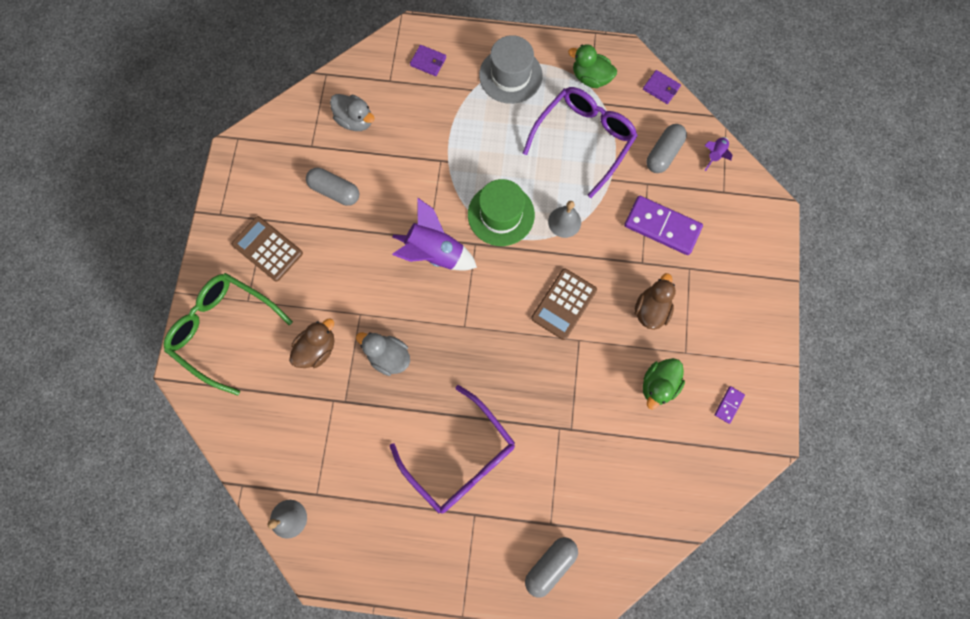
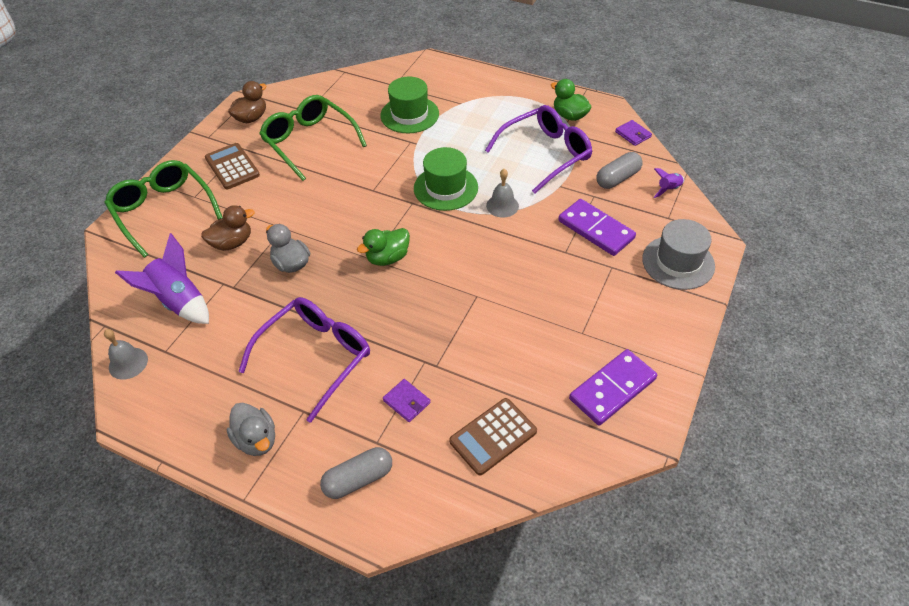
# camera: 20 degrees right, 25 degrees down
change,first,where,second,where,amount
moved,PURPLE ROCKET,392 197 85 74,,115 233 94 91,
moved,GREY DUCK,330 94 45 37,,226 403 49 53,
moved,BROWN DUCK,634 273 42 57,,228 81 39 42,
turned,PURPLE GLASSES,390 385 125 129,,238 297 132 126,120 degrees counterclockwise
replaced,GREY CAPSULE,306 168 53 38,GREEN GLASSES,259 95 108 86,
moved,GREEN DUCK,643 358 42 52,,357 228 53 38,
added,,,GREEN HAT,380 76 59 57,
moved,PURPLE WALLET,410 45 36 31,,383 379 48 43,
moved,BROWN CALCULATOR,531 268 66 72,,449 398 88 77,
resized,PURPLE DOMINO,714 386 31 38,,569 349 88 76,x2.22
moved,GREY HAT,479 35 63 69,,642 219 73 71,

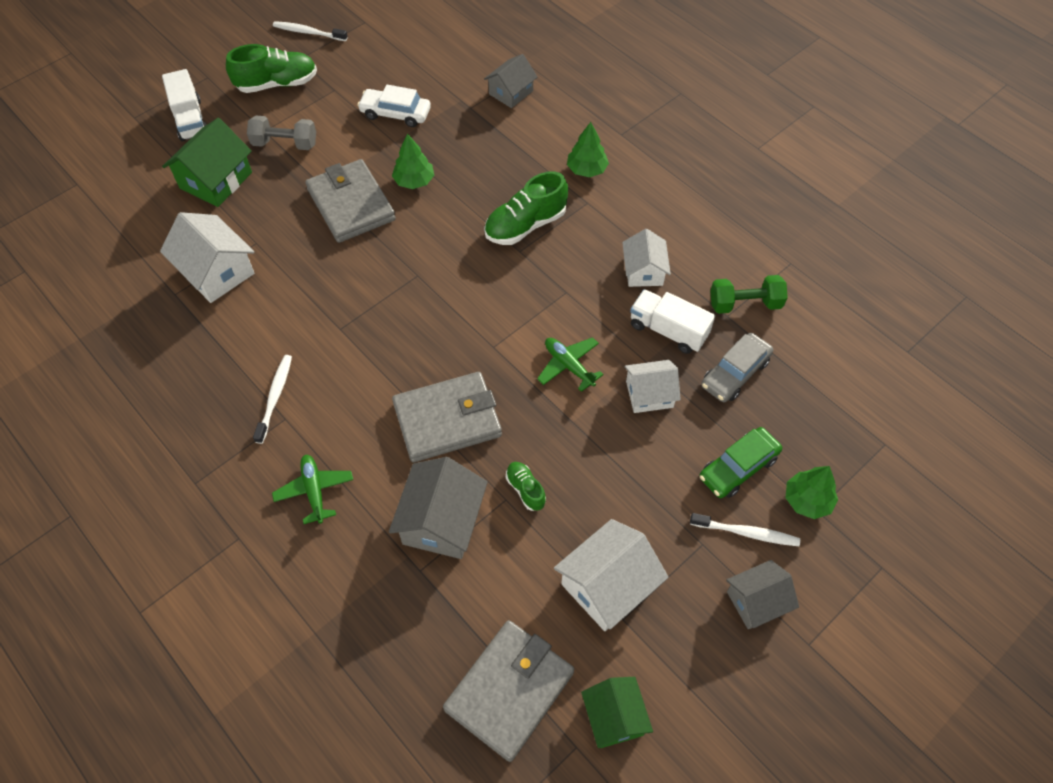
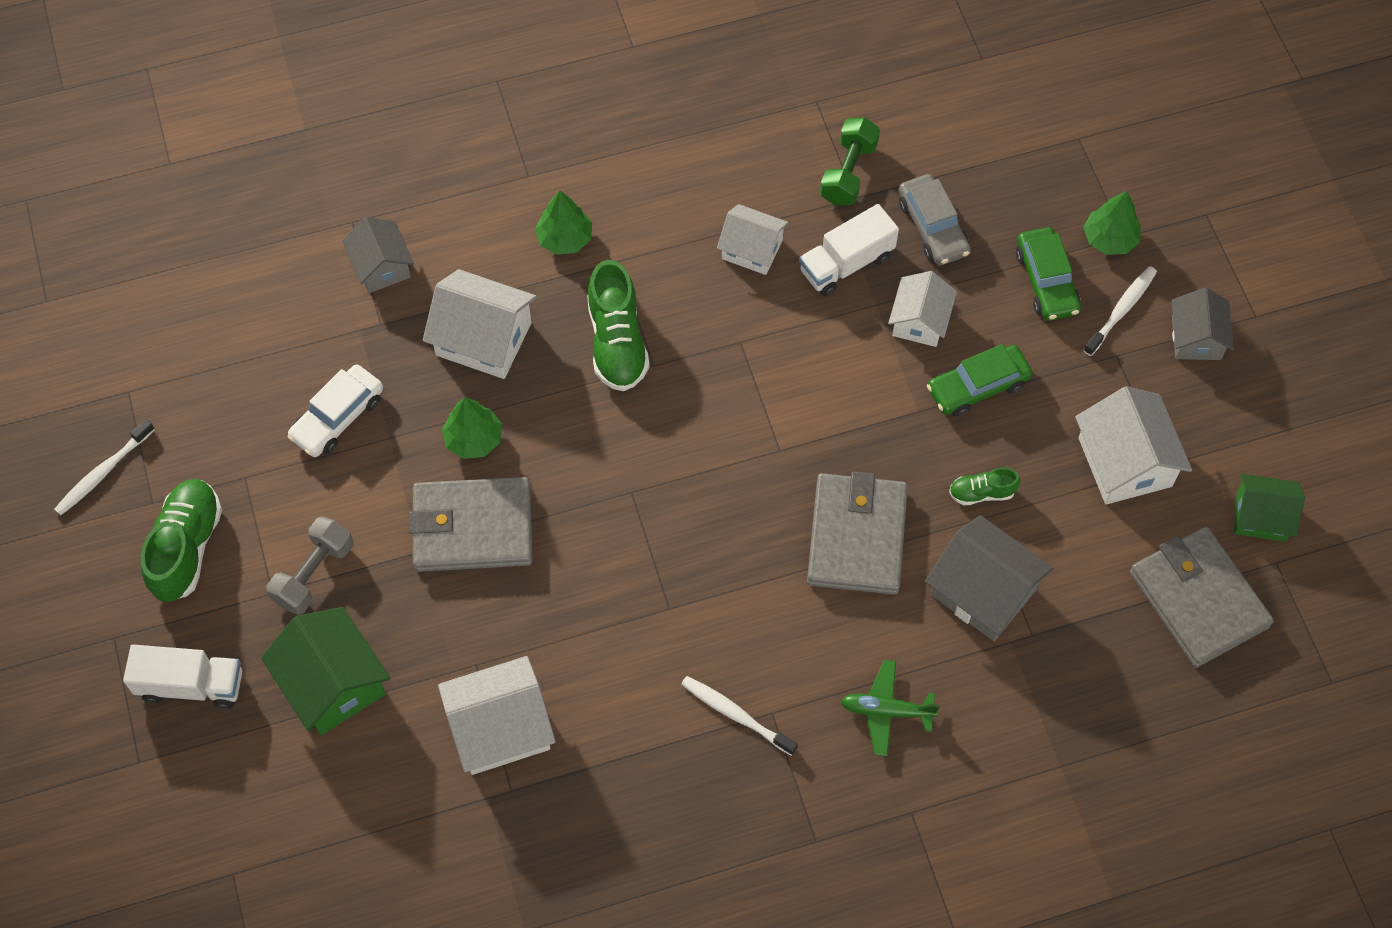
# camera: 65 degrees left, 5 degrees up
change,first,where,second,where,amount
added,,,WHITE HOUSE,423 269 114 110,
added,,,GREEN CAR,927 344 106 73,
removed,GREEN PLANE,537 337 67 55,,,

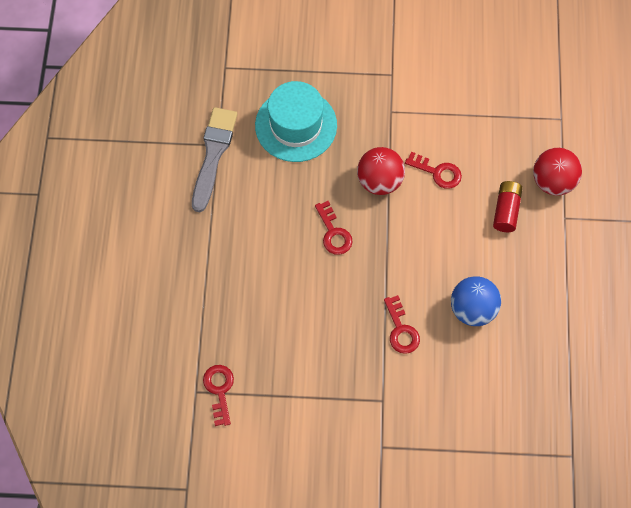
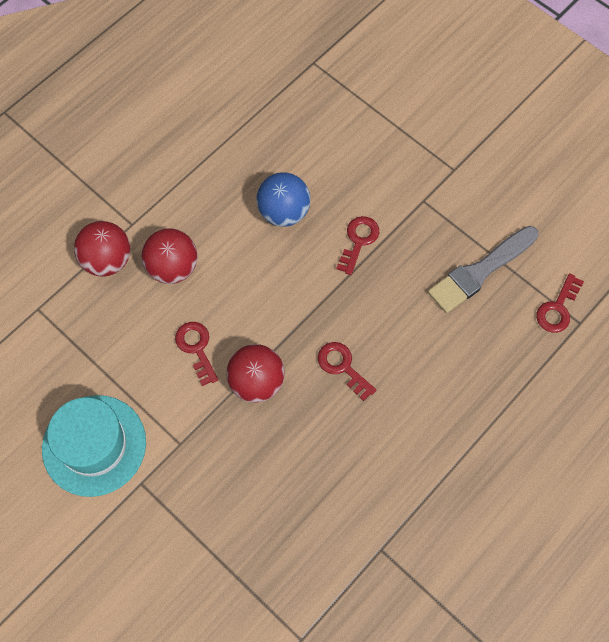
# camera: 140 degrees left, 0 degrees up
change,first,where,second,where,amount
moved,TURQUOISE HAT,255 81 82 81,,42 395 104 102,
replaced,RED BATTERY,493 181 30 51,RED BALL,142 229 55 55,
turned,RED KEY,315 201 38 54,,318 342 59 59,60 degrees counterclockwise
moved,GREY BRUSH,192 107 45 105,,428 226 111 87,

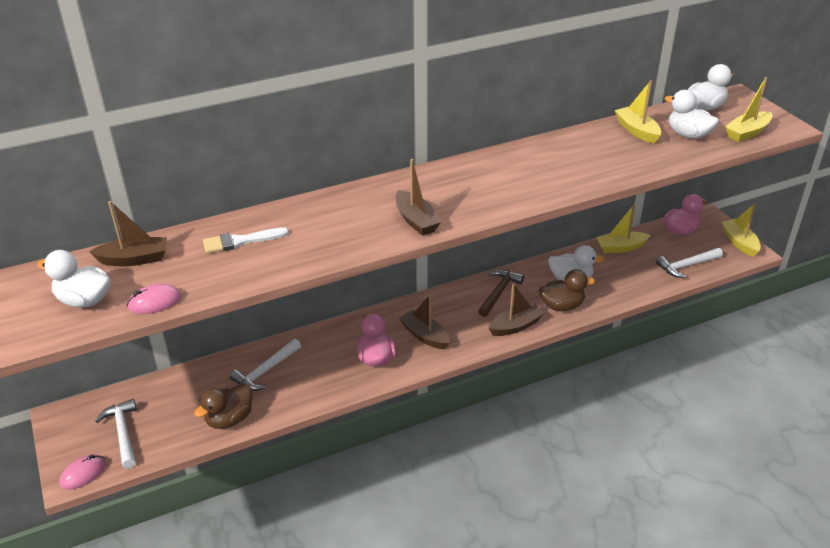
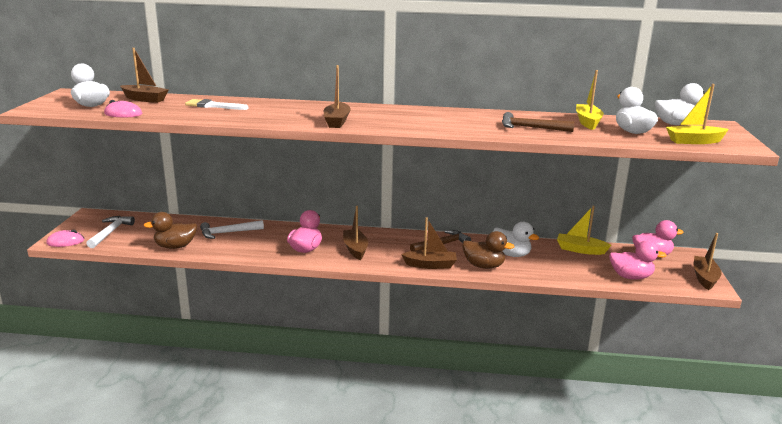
# camera: 30 degrees right, 15 degrees down
change,first,where,second,where,amount
added,,,BROWN HAMMER,502 112 72 20,
replaced,WHITE HAMMER,656 248 67 30,PINK DUCK,609 241 57 39,
recoloured,YELLOW BOAT,722 203 39 54,BROWN BOAT,693 233 29 57,

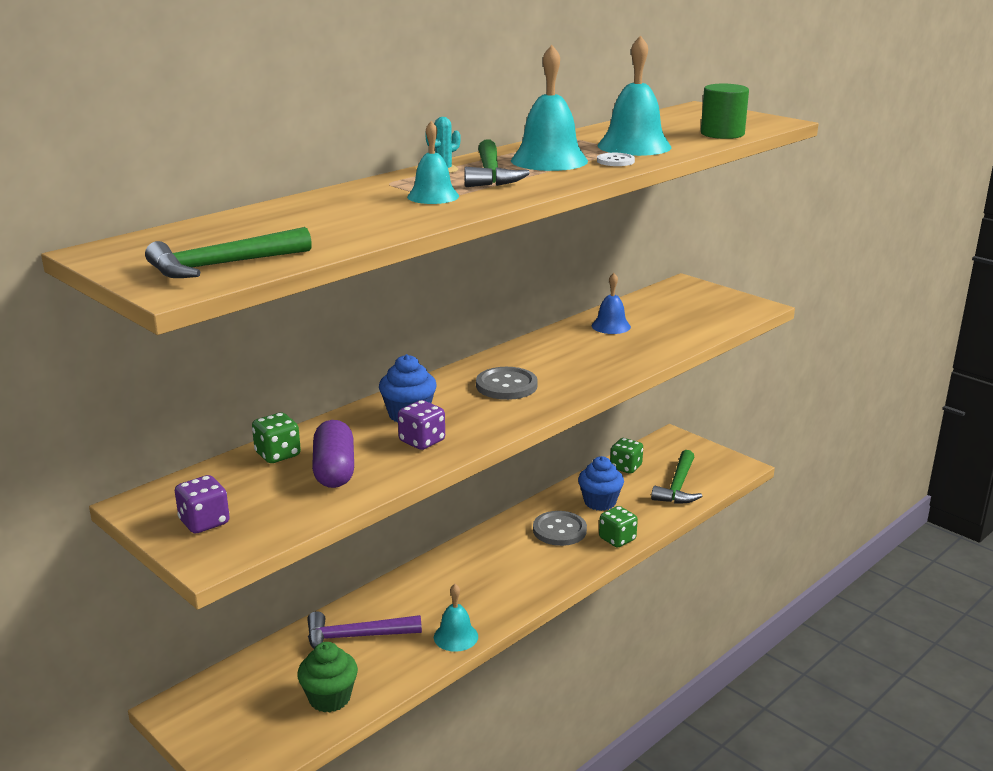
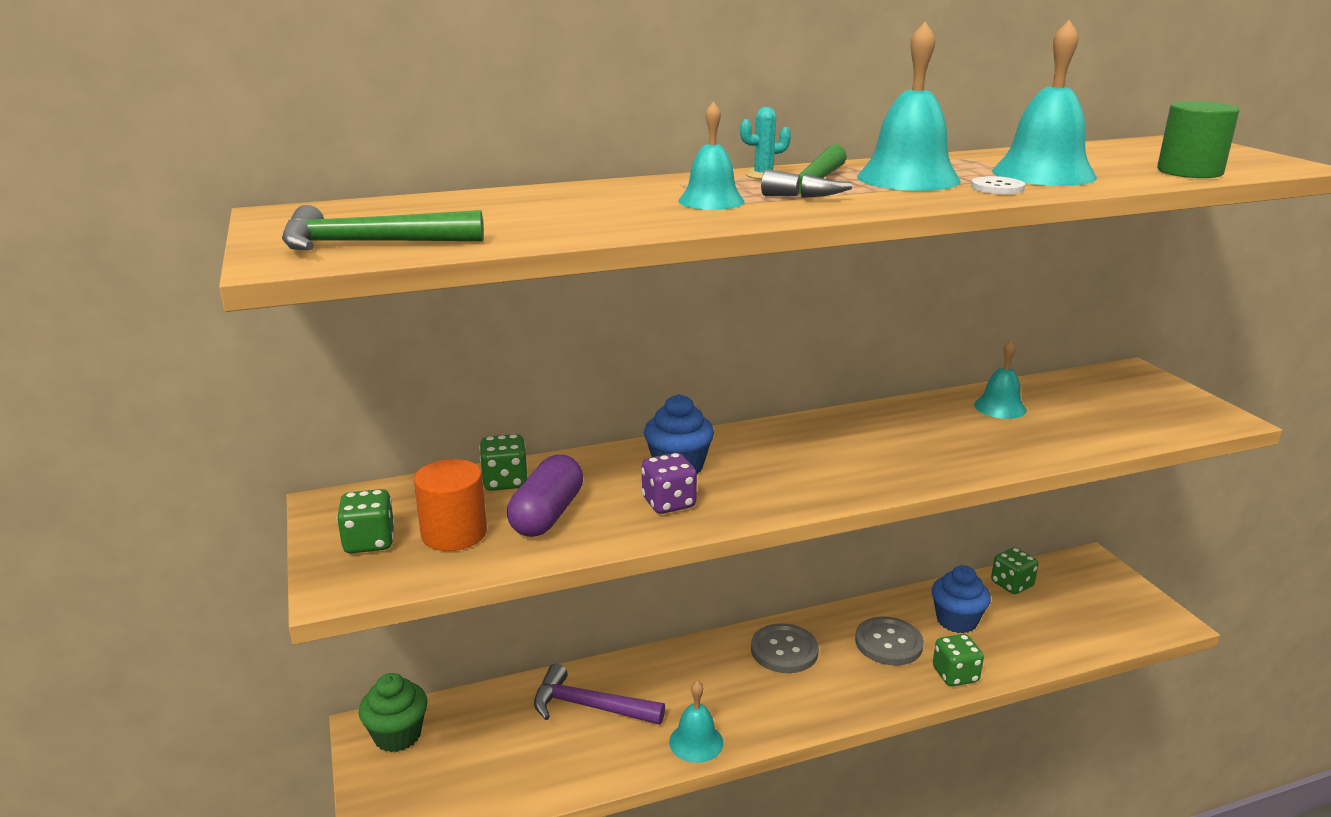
# camera: 25 degrees right, 0 degrees up
change,first,where,second,where,amount
recoloured,PURPLE DICE,175 475 55 58,GREEN DICE,337 489 58 64,
moved,GREEN CUPCAKE,297 642 61 71,,359 673 69 79,
added,,,ORANGE CYLINDER,414 459 73 92,
moved,GREY BUTTON,476 367 62 33,,751 623 68 50,
recoloured,BLUE BELL,592 273 39 61,TURQUOISE BELL,974 340 53 79,
removed,GREEN HAMMER,651 450 51 53,,,

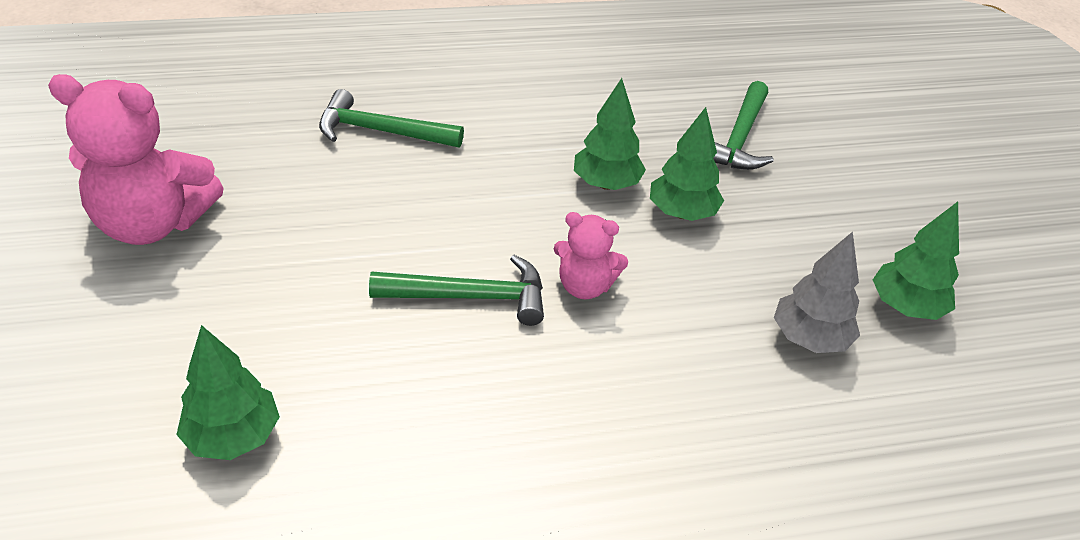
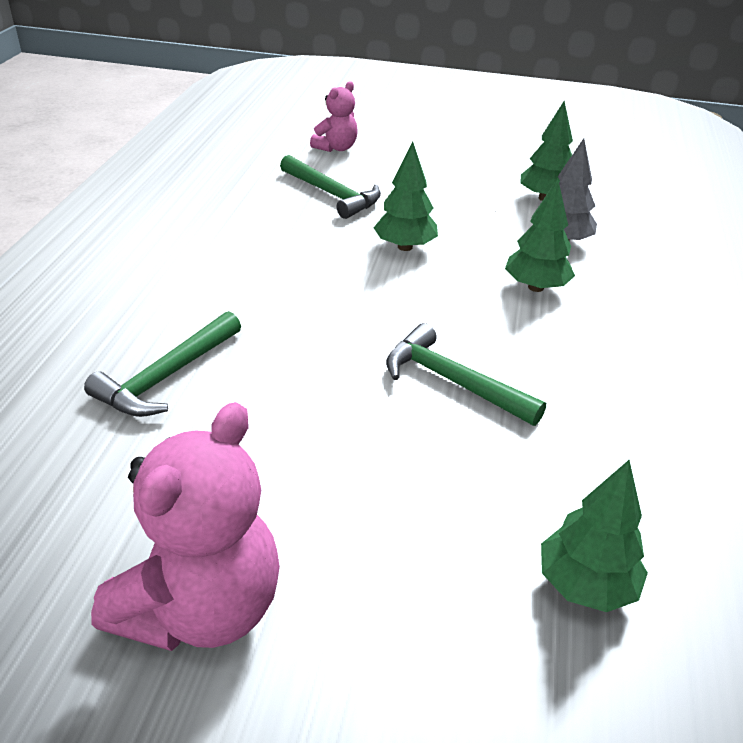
# camera: 65 degrees left, 5 degrees down
change,first,where,second,where,amount
moved,PINK TEDDY BEAR,554 212 74 87,,310 81 48 71,
turned,GREEN HAMMER,369 255 175 71,,386 323 160 103,75 degrees counterclockwise
moved,GREEN TREE,574 78 72 112,,505 179 70 113,

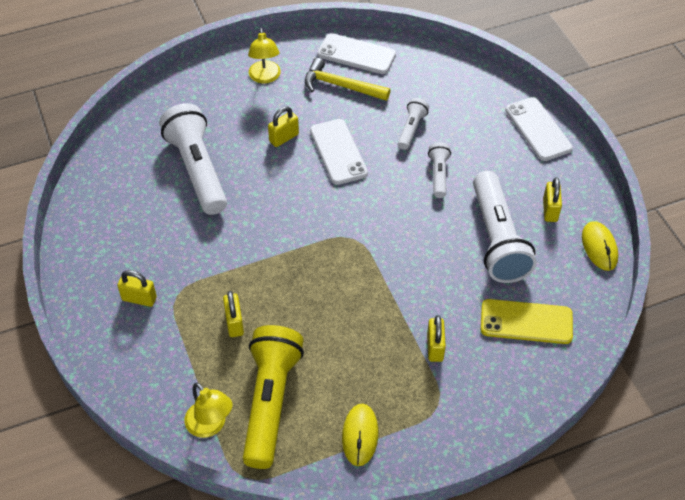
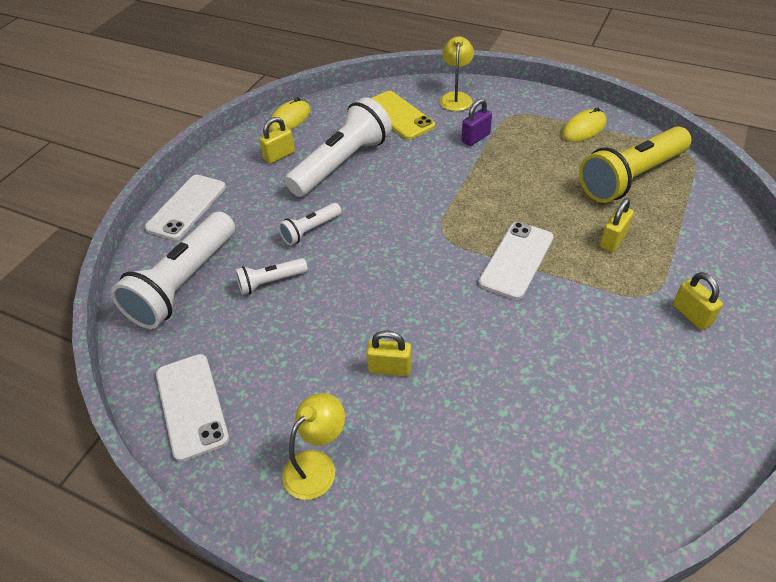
# camera: 130 degrees left, 5 degrees down
change,first,where,second,where,amount
moved,WHITE FLASHLIGHT,159 103 68 112,,111 212 124 117,
moved,YELLOW LAMP,184 383 49 55,,440 36 34 75,
recoloured,YELLOW PADLOCK,427 315 19 47,PURPLE PADLOCK,462 99 30 47,
moved,WHITE PHONE,310 119 58 66,,479 222 75 78,
removed,YELLOW HAMMER,305 58 85 43,,,

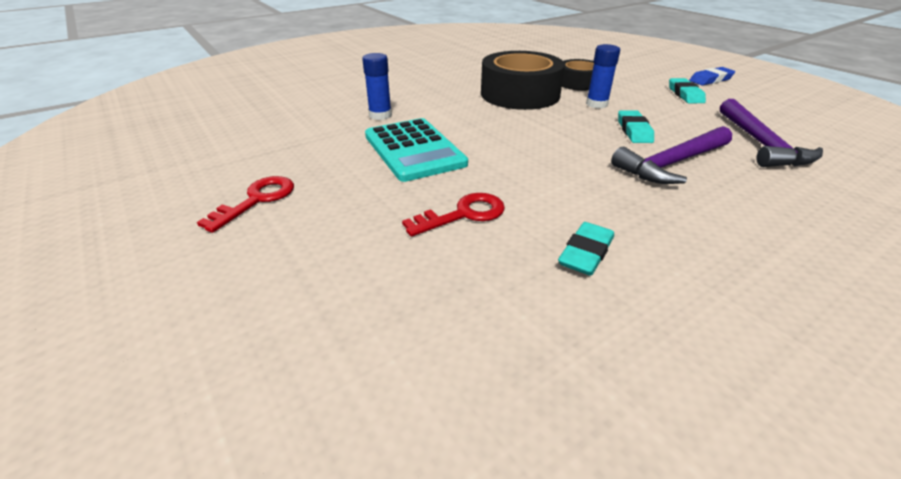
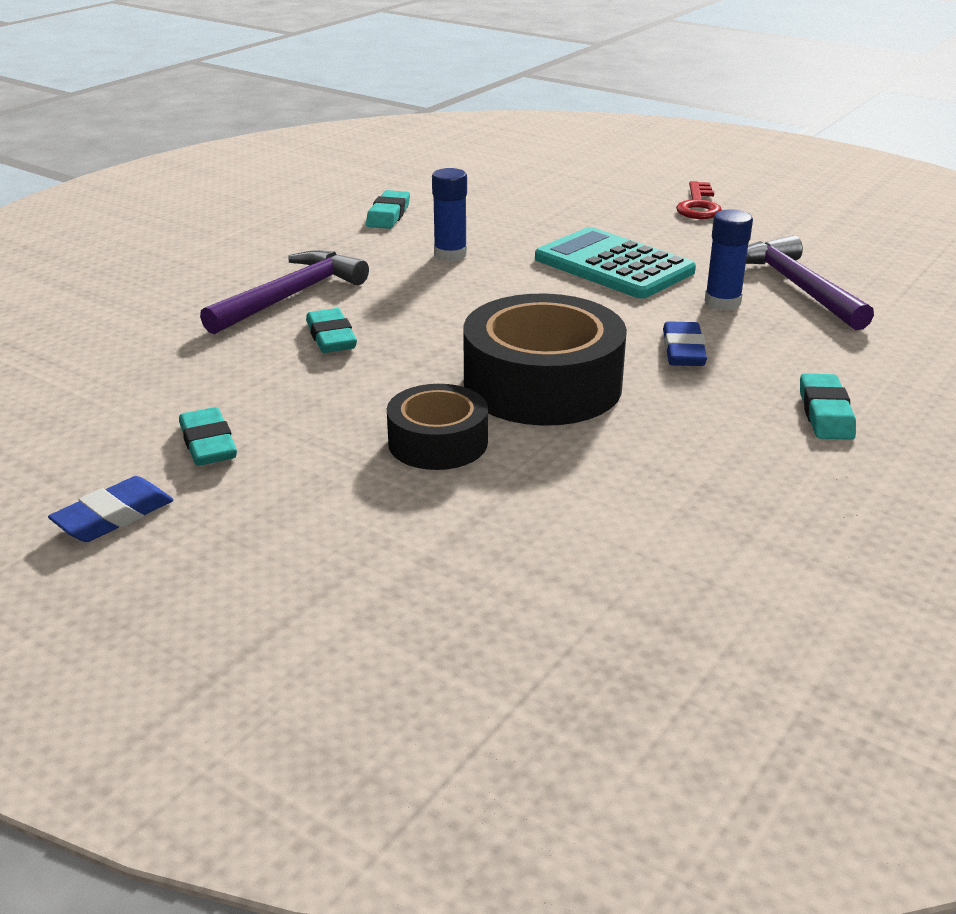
# camera: 160 degrees right, 5 degrees down
change,first,where,second,where,amount
moved,BLUE GLUE STICK,586 44 34 64,,432 168 35 93,
added,,,BLUE ERASER,663 321 44 45,
moved,PURPLE HAMMER,720 99 103 68,,746 235 128 95,
added,,,TURQUOISE ERASER,800 373 56 67,
removed,RED KEY,402 193 103 44,,,

